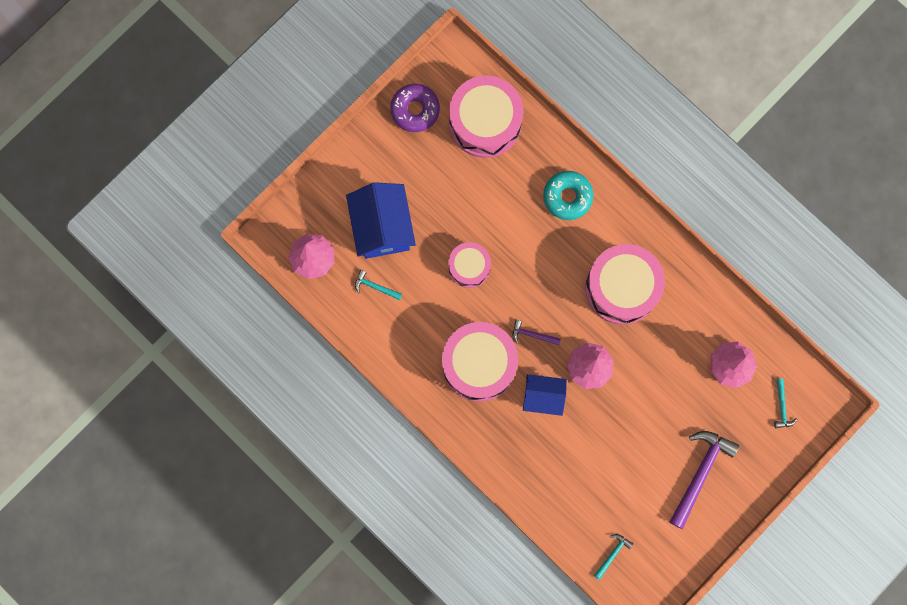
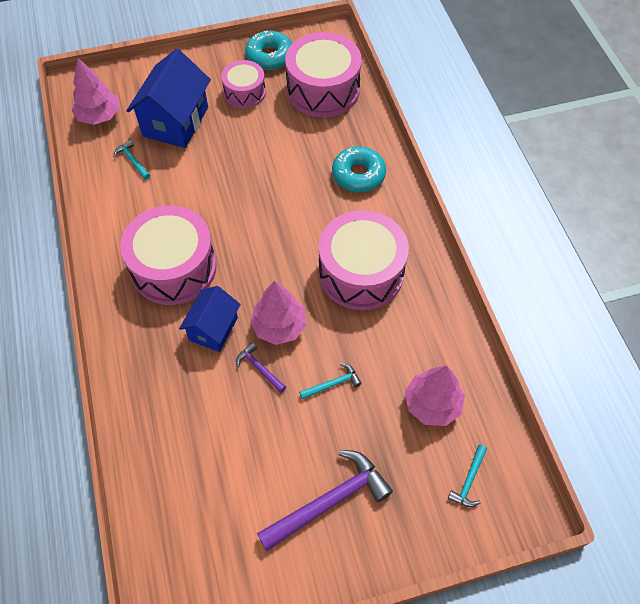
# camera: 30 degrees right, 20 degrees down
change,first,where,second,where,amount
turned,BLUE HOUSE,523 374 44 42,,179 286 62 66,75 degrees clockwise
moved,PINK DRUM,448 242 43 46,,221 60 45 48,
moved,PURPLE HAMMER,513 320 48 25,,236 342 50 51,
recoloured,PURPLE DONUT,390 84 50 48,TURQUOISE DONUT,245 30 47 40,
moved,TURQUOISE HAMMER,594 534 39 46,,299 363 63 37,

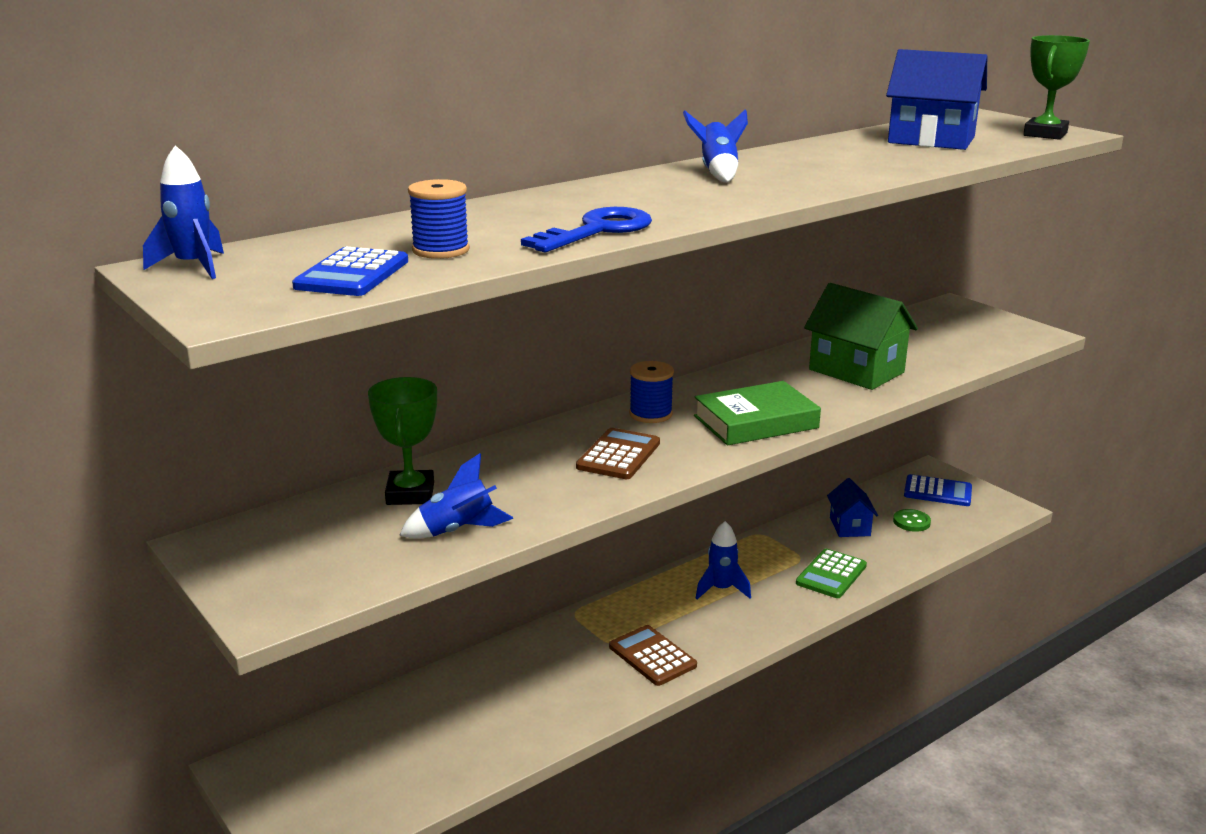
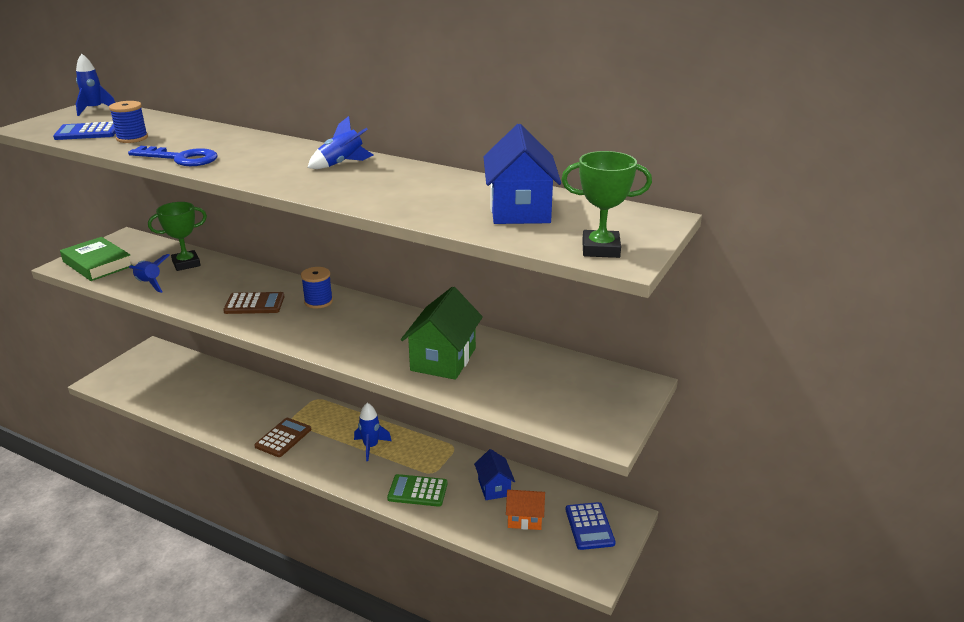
# camera: 65 degrees right, 5 degrees up
change,first,where,second,where,amount
moved,GREEN BOOK,694 381 127 64,,60 237 73 44,
turned,BLUE HOUSE,827 478 51 59,,474 449 41 51,75 degrees counterclockwise
replaced,GREEN BUTTON,893 509 38 23,ORANGE HOUSE,506 490 39 40,

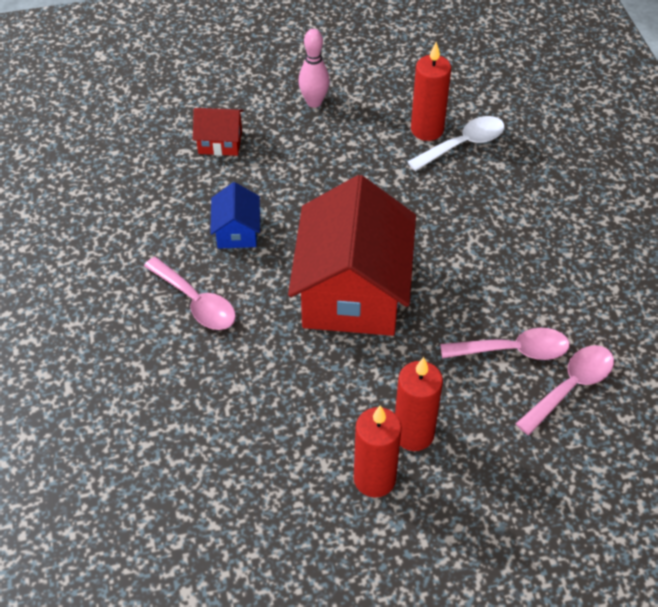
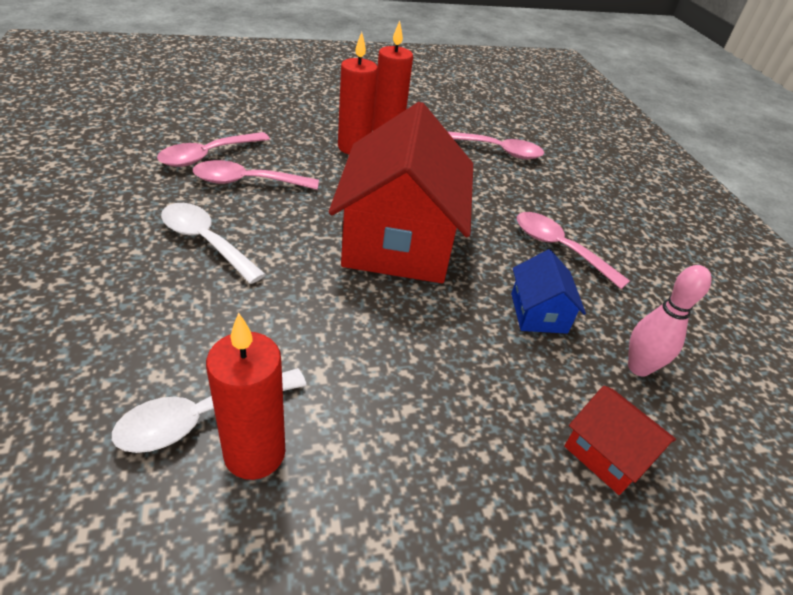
# camera: 175 degrees right, 10 degrees down
change,first,where,second,where,amount
added,,,WHITE SPOON,161 203 105 81,
added,,,PINK SPOON,447 131 97 28,
turned,RED HOUSE,193 108 51 48,,564 385 112 110,45 degrees clockwise
moved,PINK BOWLING PIN,298 29 32 79,,628 265 83 112,

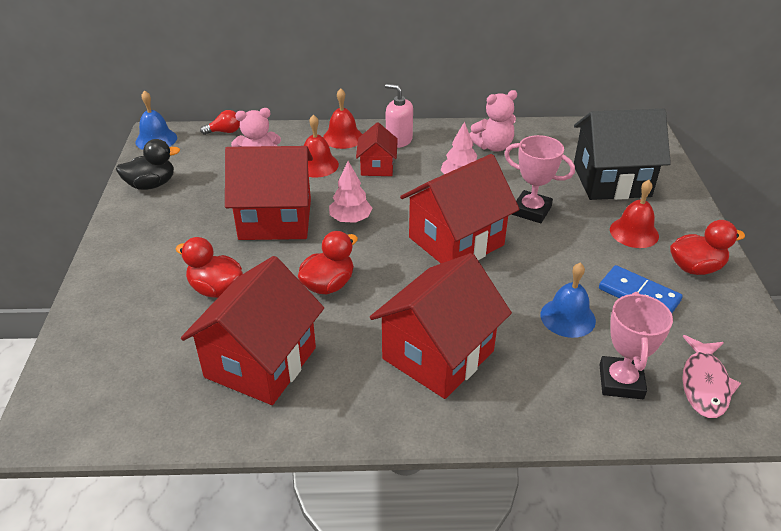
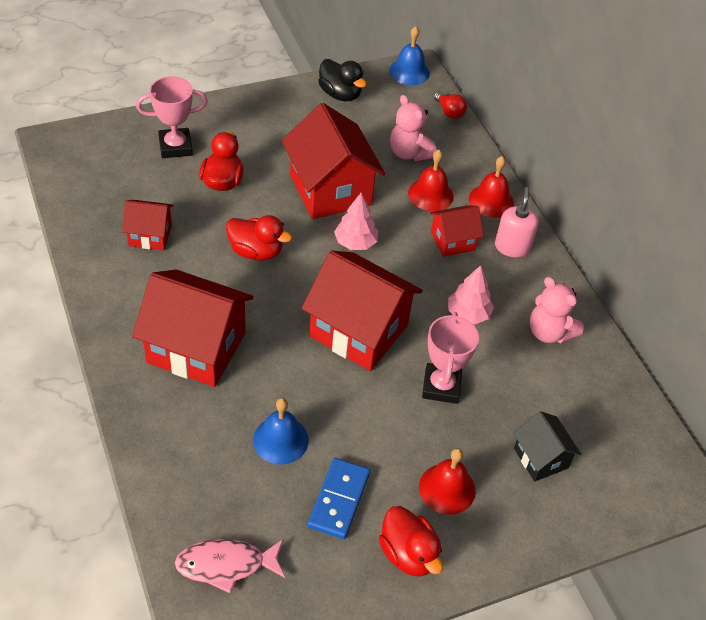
# camera: 65 degrees right, 10 degrees up
change,first,where,second,where,amount
resized,RED HOUSE,181 256 143 149,,122 200 52 50,x0.53
moved,PINK TROPHY,600 292 73 107,,136 76 72 82,
resized,BLACK HOUSE,574 109 97 91,,513 411 68 70,x0.53

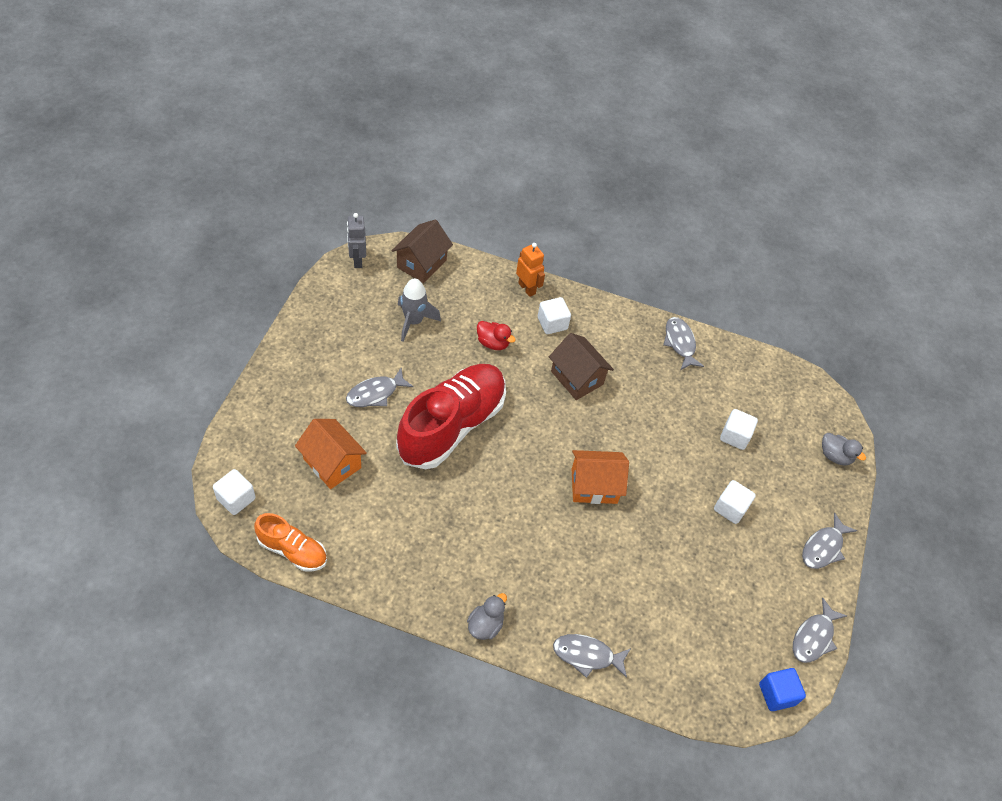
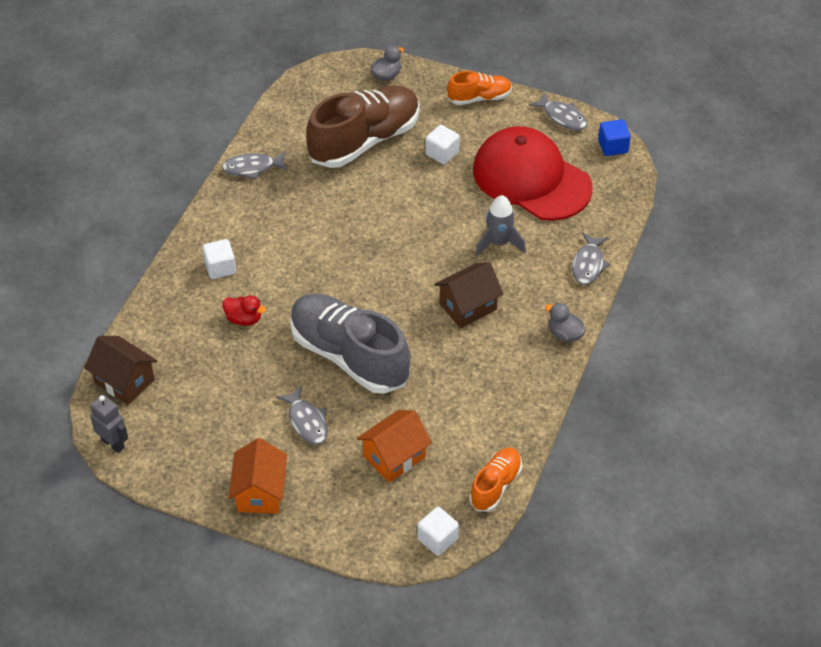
# camera: 80 degrees left, 5 degrees down
change,first,where,second,where,amount
turned,GREY ROBOT,347 213 19 55,,90 395 38 58,135 degrees counterclockwise
turned,RED DUCK,477 321 39 29,,222 295 44 31,75 degrees clockwise
moved,ORANGE HOUSE,572 450 57 54,,229 438 58 76,
recoloured,RED SHOE,396 364 110 105,GREY SHOE,290 293 121 101,
replaced,WHITE CUBE,720 409 38 41,BROWN SHOE,306 85 114 83,
moved,BROWN HOUSE,549 333 65 67,,434 262 70 66,
replaced,GREY FISH,802 513 55 56,ORANGE SHOE,447 71 65 34,
added,,,RED CAP,473 126 120 95,
moved,GREY ROCKET,398 279 43 63,,475 195 51 61,
removed,ORANGE ROBOT,516 243 29 54,,,

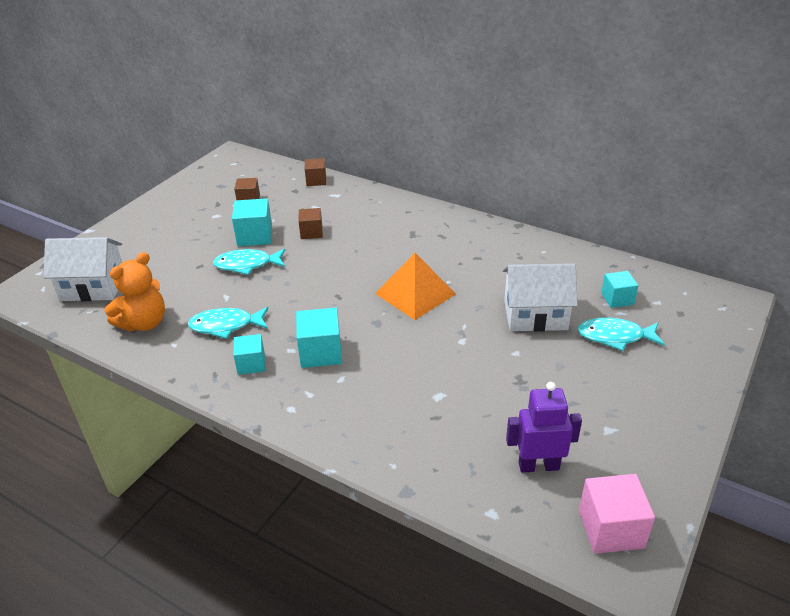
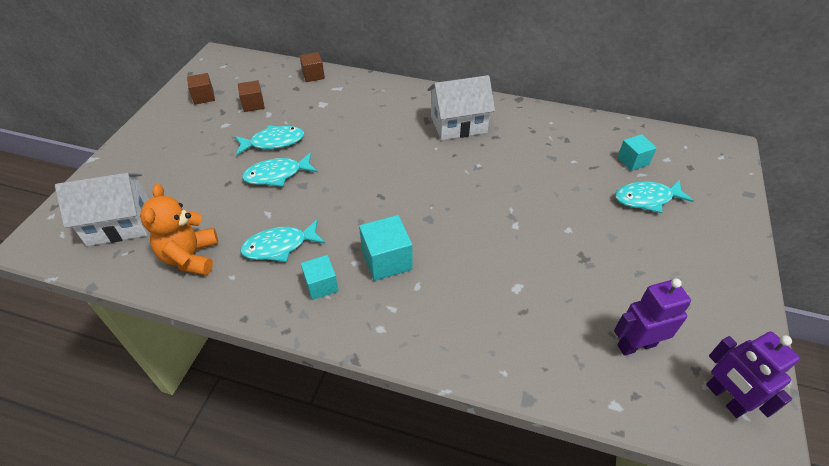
# camera: 15 degrees left, 10 degrees up
change,first,where,second,where,amount
turned,ORANGE TEDDY BEAR,105 252 60 80,,140 184 78 91,150 degrees clockwise
moved,BROWN CUBE,298 208 25 31,,187 73 28 32,
replaced,TURQUOISE CUBE,232 198 40 48,TURQUOISE FISH,235 125 69 30,
moved,WHITE HOUSE,503 263 75 69,,427 75 68 65,
replaced,PINK CUBE,579 474 76 80,PURPLE ROBOT,706 331 94 87,
removed,ORANGE PYRAMID,375 253 81 67,,,

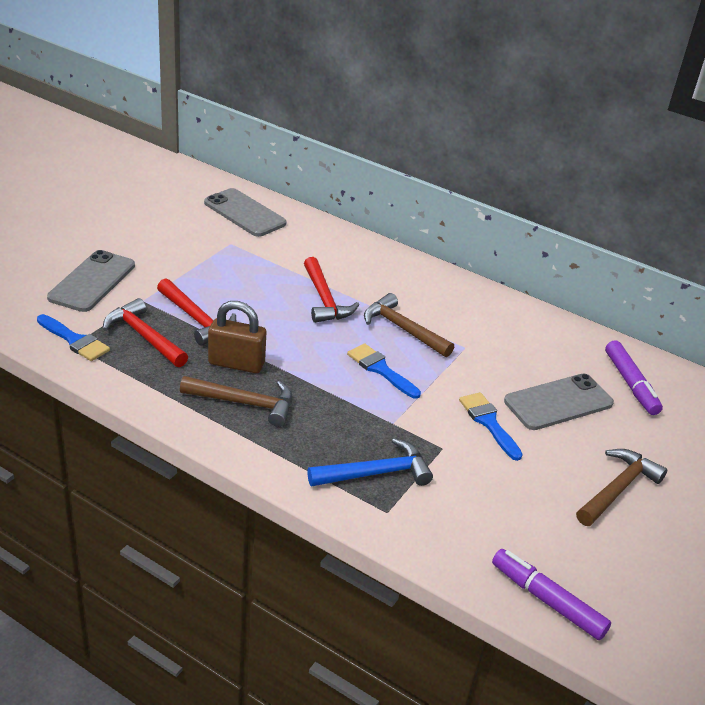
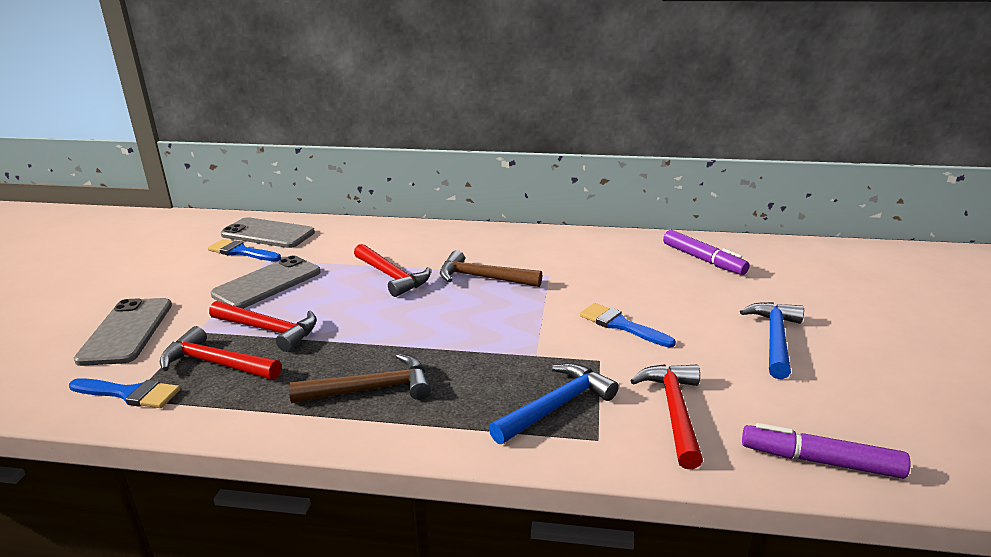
# camera: 20 degrees left, 10 degrees down
change,first,where,second,where,amount
moved,BLUE BRUSH,347 343 74 56,,208 239 73 22,
moved,GREY PHONE,504 374 110 56,,211 256 110 53,
added,,,RED HAMMER,630 364 73 105,
recoloured,BROWN HAMMER,576 449 91 77,BLUE HAMMER,740 302 64 77,
removed,BROWN PADLOCK,208 301 58 72,,,

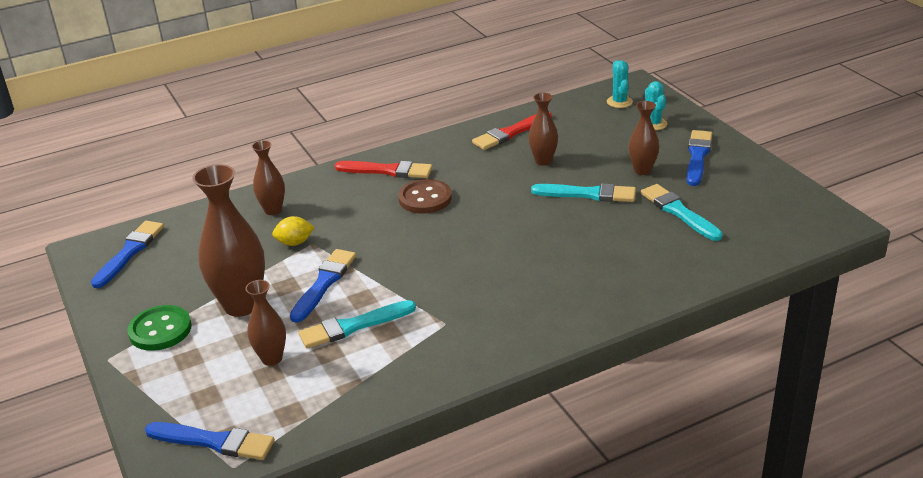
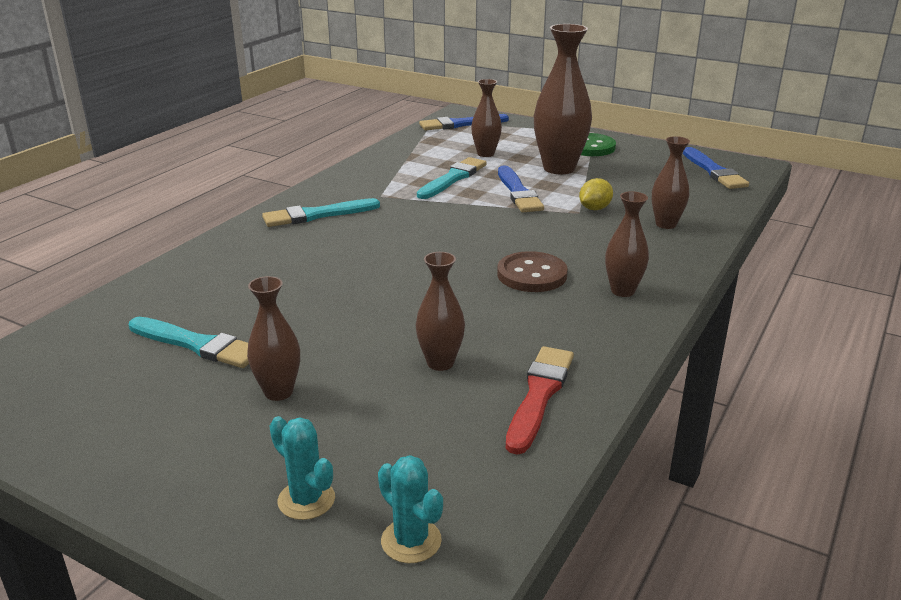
# camera: 145 degrees right, 5 degrees down
change,first,where,second,where,amount
moved,TURQUOISE BRUSH,531 183 105 19,,262 198 118 29,
replaced,RED BRUSH,335 161 97 17,BROWN VASE,605 191 44 106,
removed,BLUE BRUSH,687 130 25 56,,,

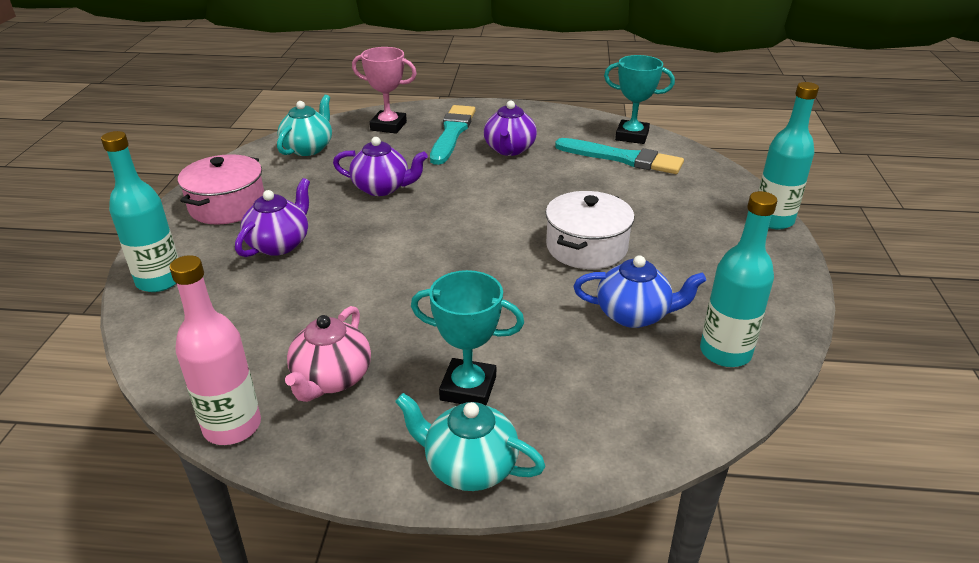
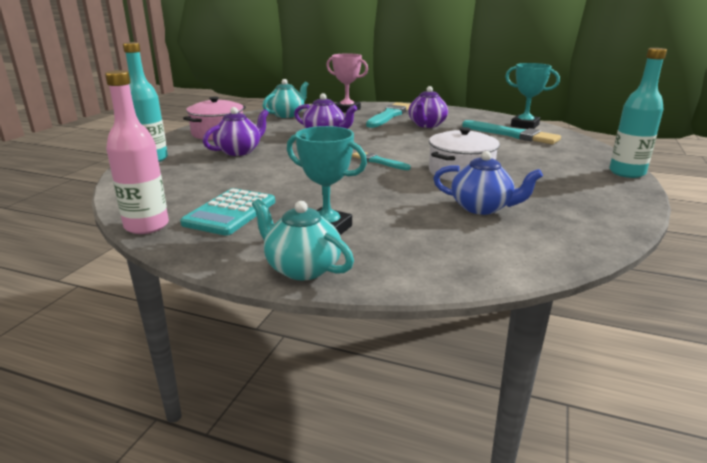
# camera: 15 degrees right, 10 degrees down
change,first,where,second,where,amount
replaced,PINK TEAPOT,285 306 86 96,TURQUOISE CALCULATOR,180 188 95 47,
added,,,TURQUOISE BRUSH,352 152 59 18,
removed,TURQUOISE BOTTLE,700 191 77 176,,,

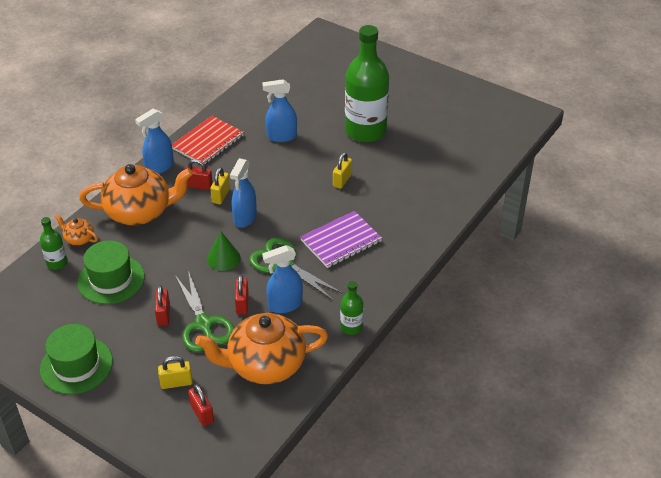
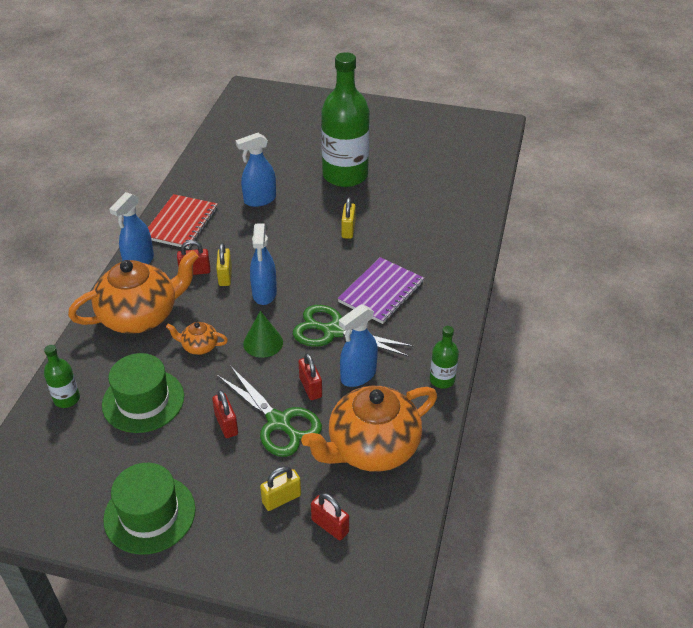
# camera: 20 degrees left, 0 degrees up
change,first,where,second,where,amount
moved,ORANGE TEAPOT,54 214 44 32,,166 322 62 33,

